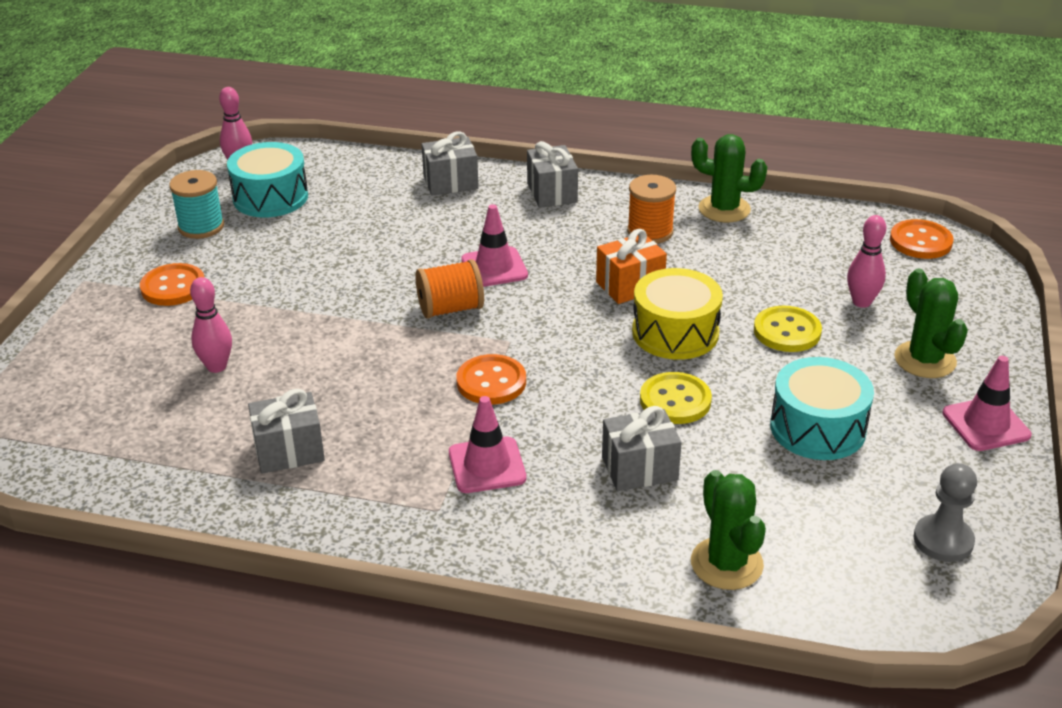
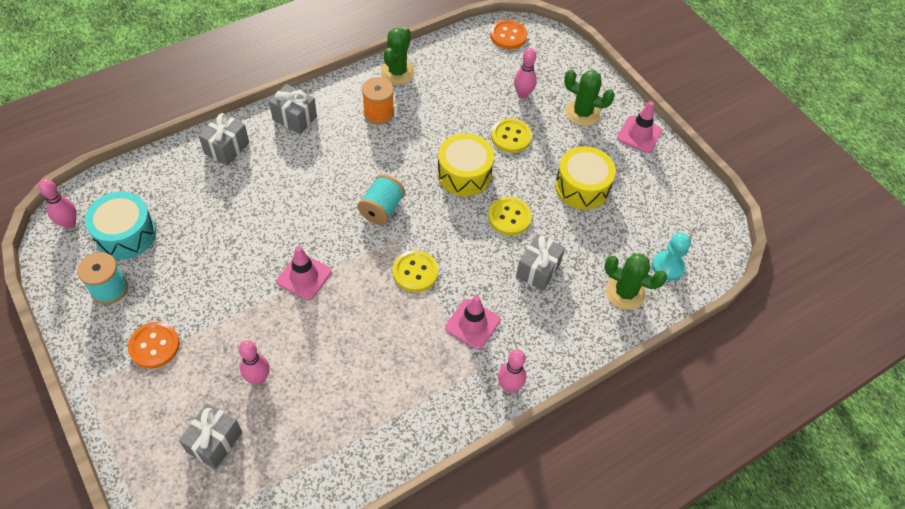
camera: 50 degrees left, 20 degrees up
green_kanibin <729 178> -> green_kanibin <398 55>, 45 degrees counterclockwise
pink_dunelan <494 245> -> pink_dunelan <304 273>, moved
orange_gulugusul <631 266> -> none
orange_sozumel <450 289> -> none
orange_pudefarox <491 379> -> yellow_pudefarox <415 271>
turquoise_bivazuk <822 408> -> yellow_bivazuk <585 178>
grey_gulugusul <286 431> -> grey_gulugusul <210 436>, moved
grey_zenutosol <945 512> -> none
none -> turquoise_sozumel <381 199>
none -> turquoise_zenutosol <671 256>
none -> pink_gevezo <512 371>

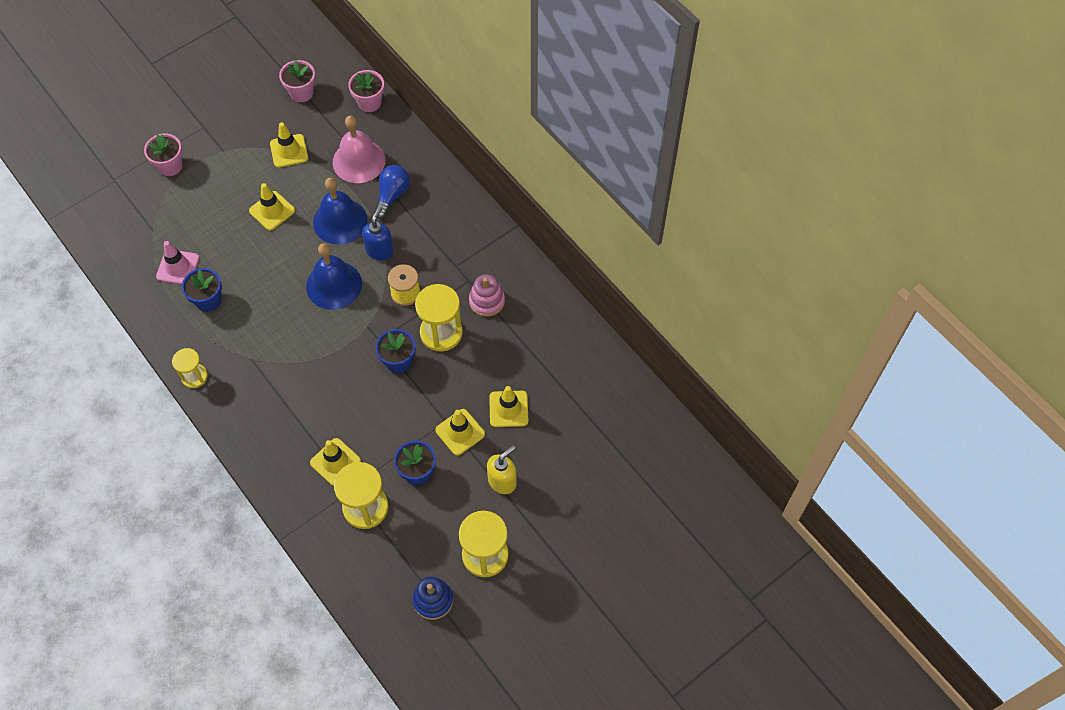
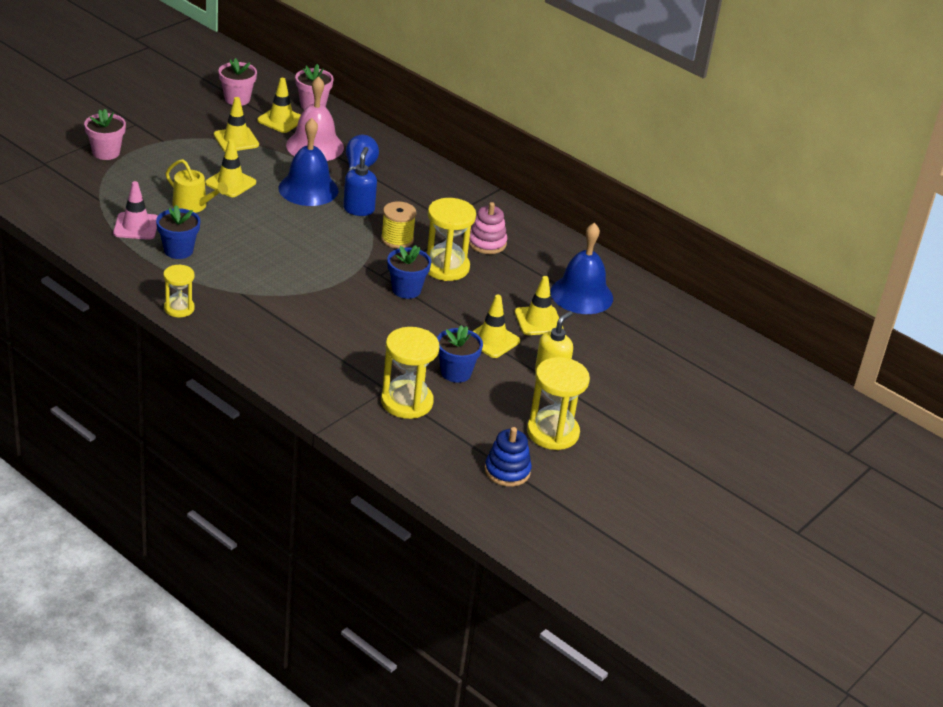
camera: 15 degrees left, 25 degrees down
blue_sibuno <334 276> -> blue_sibuno <581 268>, moved
yellow_dunelan <335 462> -> yellow_dunelan <279 105>, moved
none -> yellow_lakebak <196 186>

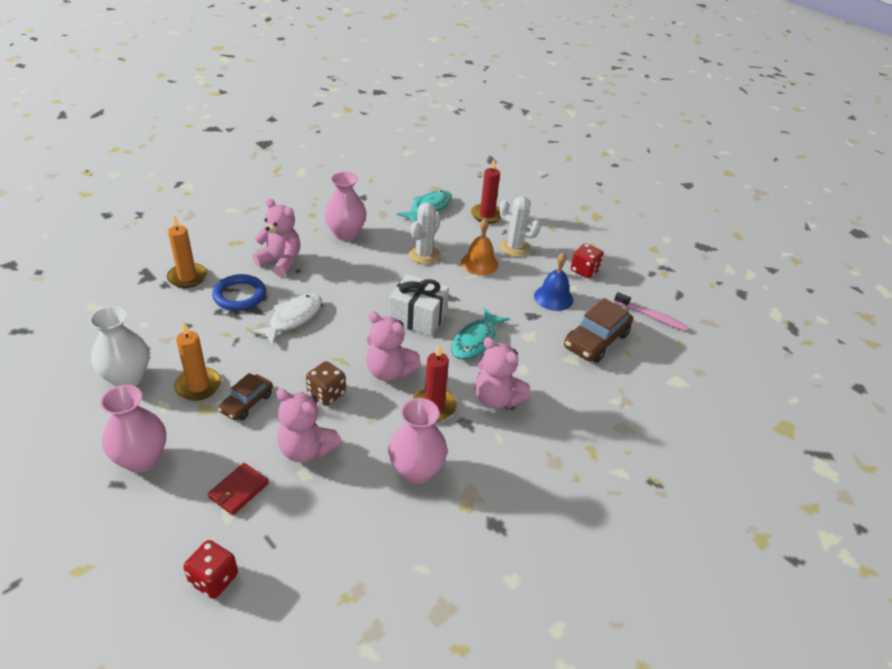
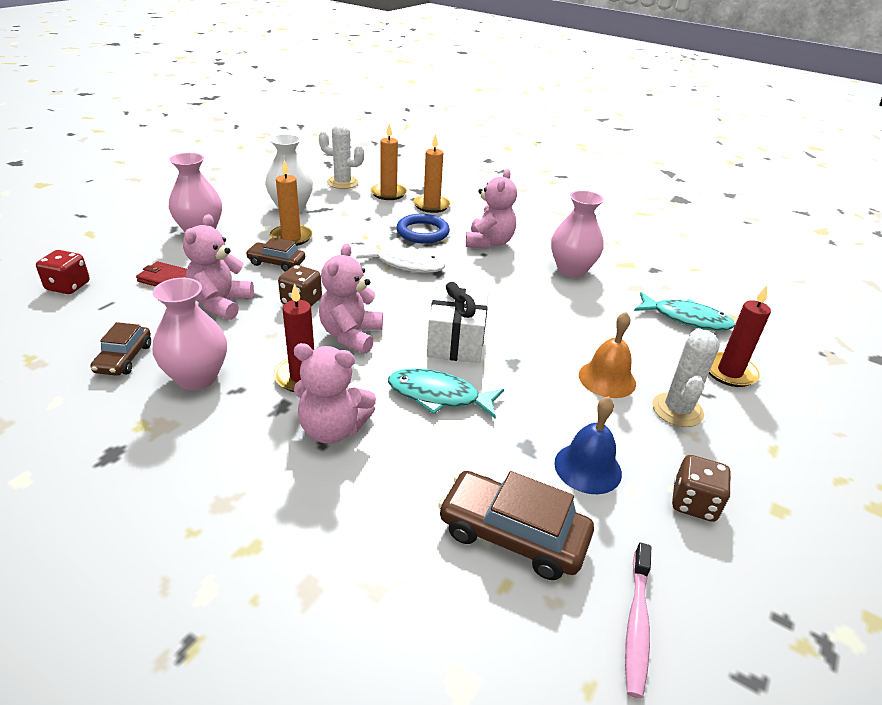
camera: 75 degrees right, 5 degrees down
white_kanibin <425 233> -> white_kanibin <341 156>, moved
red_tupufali <587 261> -> brown_tupufali <701 488>
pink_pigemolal <502 373> -> pink_pigemolal <335 393>, 105 degrees counterclockwise
none -> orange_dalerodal <388 162>
none -> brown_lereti <121 349>

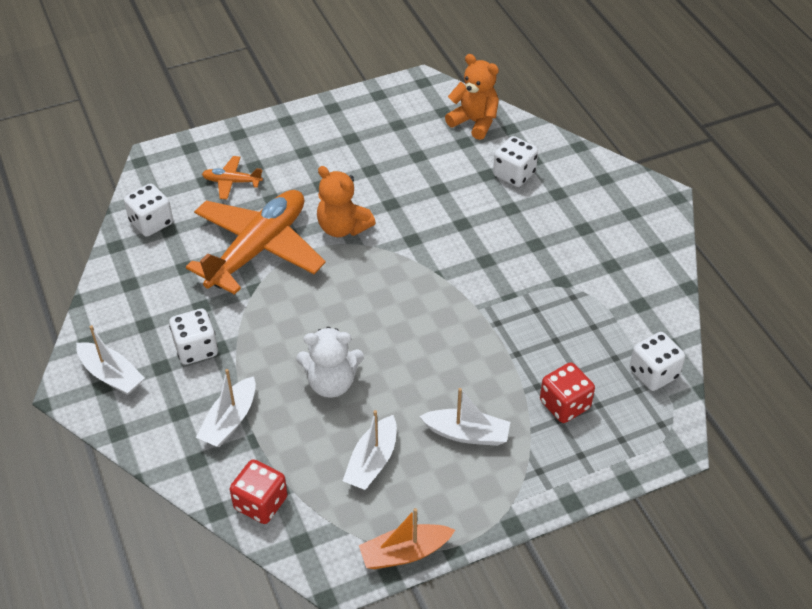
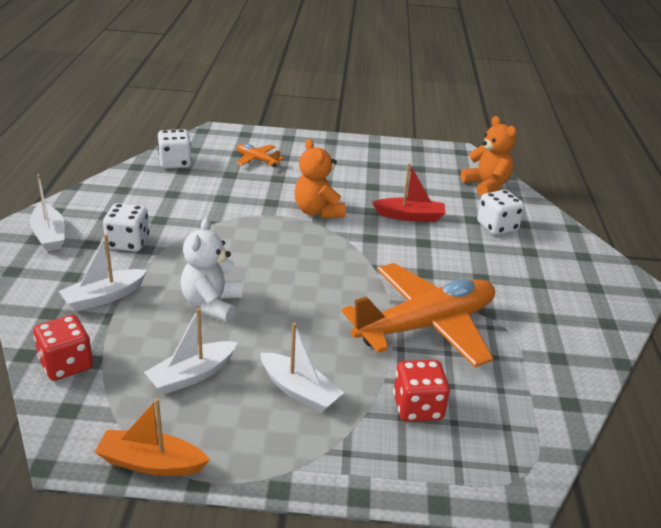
camera: 25 degrees right, 15 degrees down
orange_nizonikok <256 242> -> orange_nizonikok <418 315>, moved
white_pigemolal <330 362> -> white_pigemolal <211 270>, 75 degrees clockwise
white_tupufali <657 361> -> none
none -> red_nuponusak <408 192>

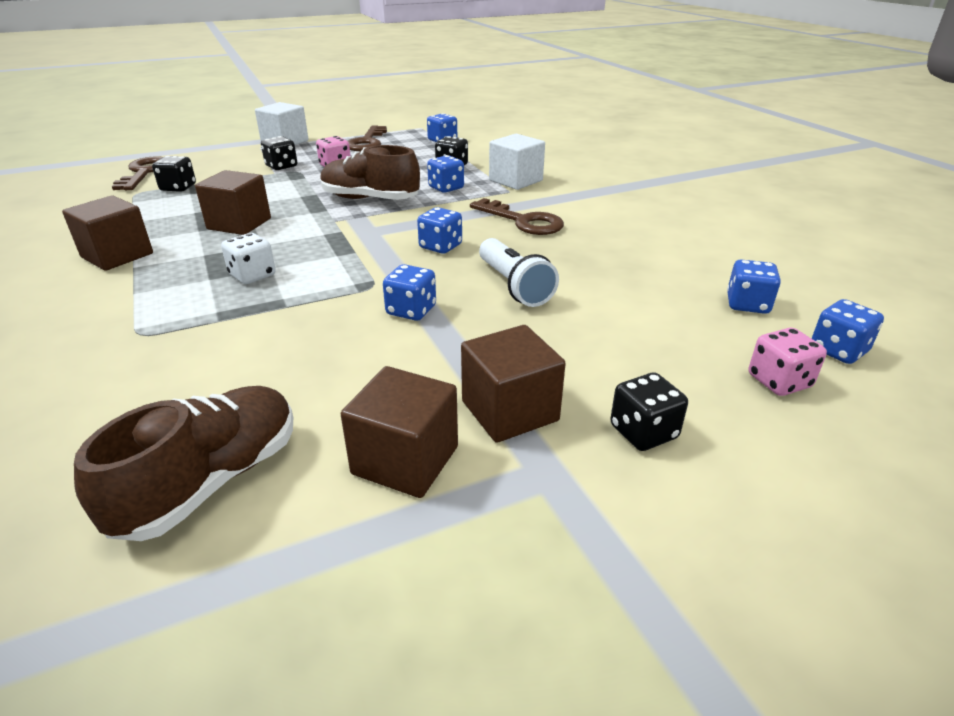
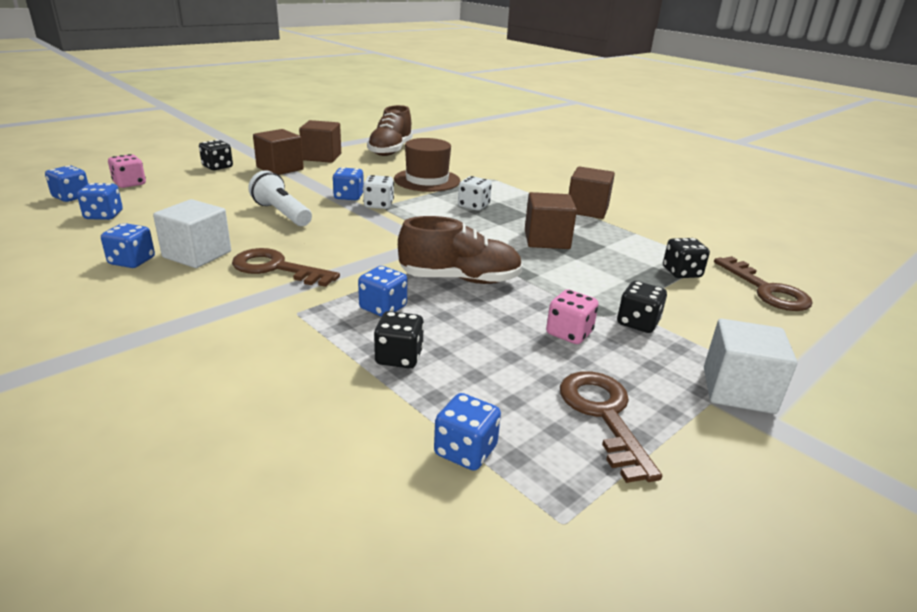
camera: 160 degrees right, 5 degrees down
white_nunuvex <517 162> -> white_nunuvex <192 233>, moved
blue_tupufali <439 230> -> blue_tupufali <128 245>, moved
none -> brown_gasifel <427 165>
none -> white_tupufali <378 192>

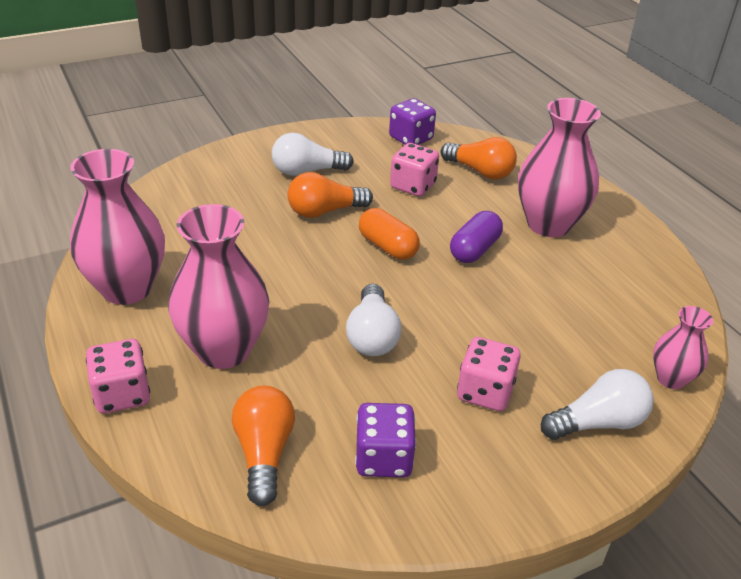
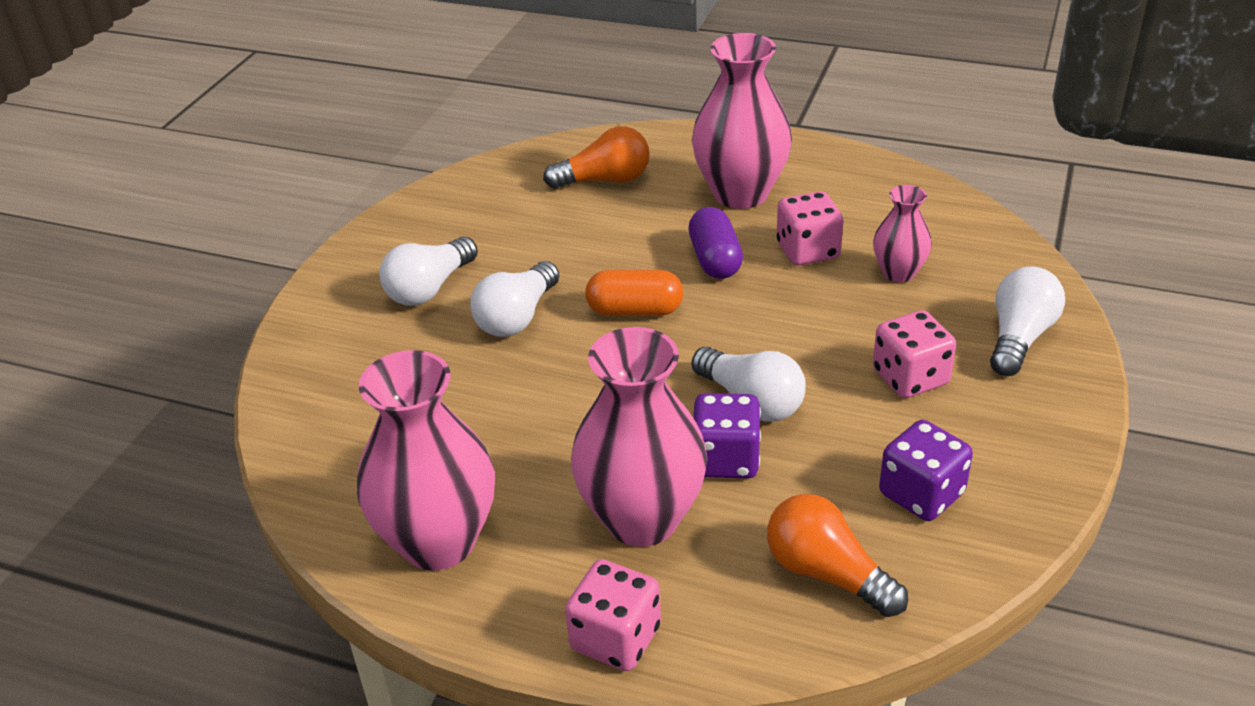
camera: 40 degrees left, 0 degrees up
purple_tupufali <412 121> -> purple_tupufali <727 435>, moved
pink_tupufali <414 170> -> pink_tupufali <810 228>, moved
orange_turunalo <330 195> -> white_turunalo <514 299>
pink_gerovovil <683 347> -> pink_gerovovil <902 234>, moved

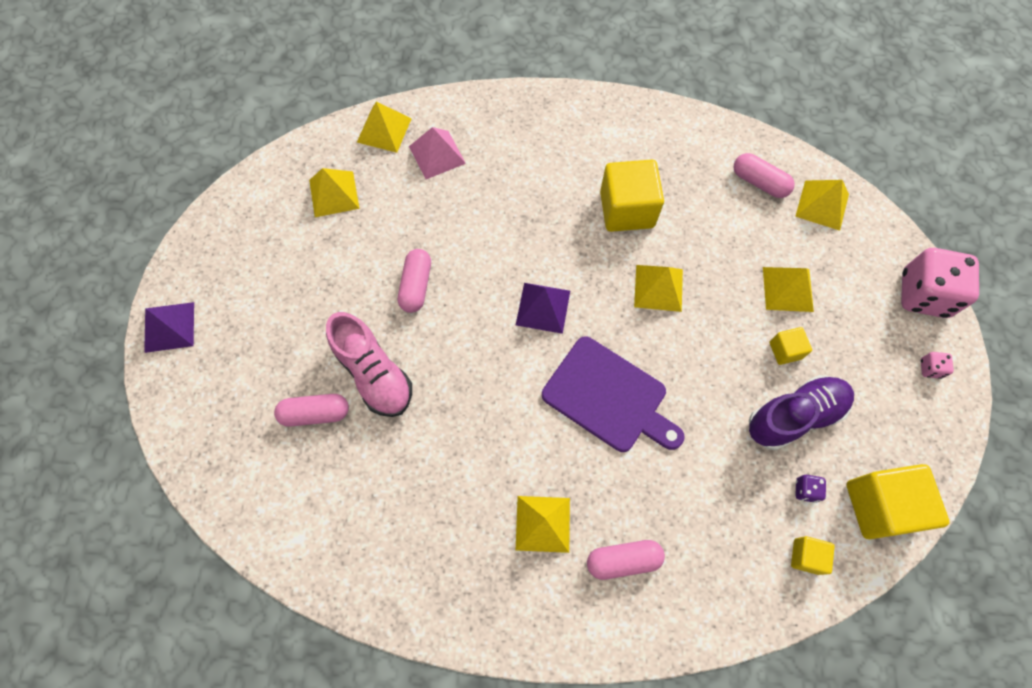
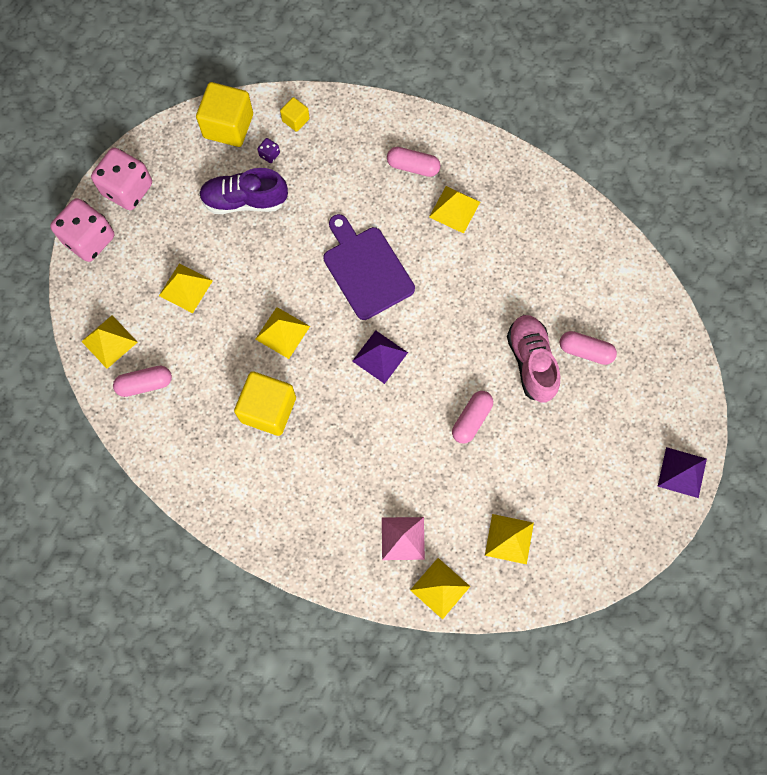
camera: 155 degrees left, 5 degrees up
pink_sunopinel <764 175> -> pink_sunopinel <142 381>, 75 degrees counterclockwise
yellow_nunuvex <791 346> -> none
pink_tupufali <937 365> -> pink_tupufali <121 178>, x2.47

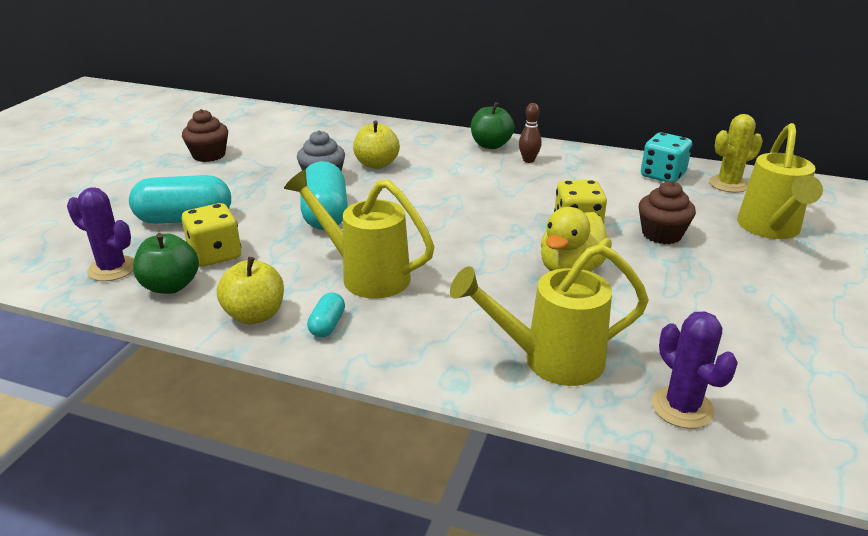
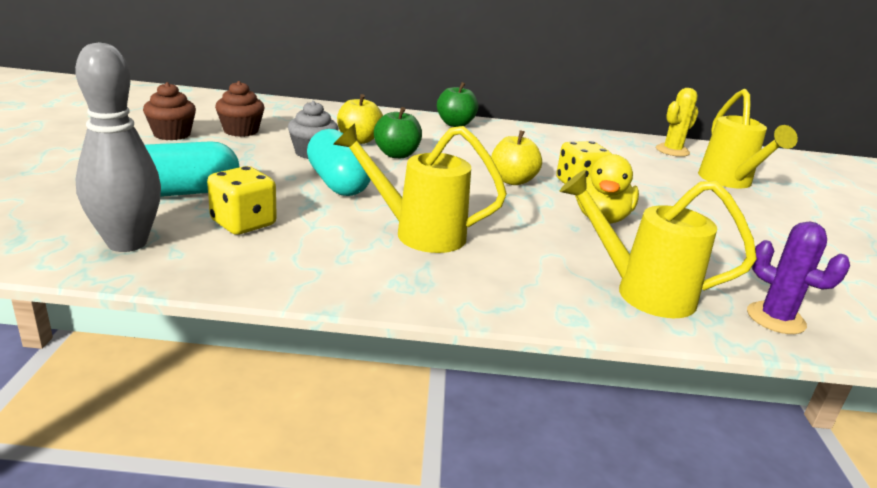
camera: 20 degrees left, 5 degrees down
brown_gevezo <530 133> -> none
turquoise_tupufali <666 157> -> none
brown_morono <667 212> -> brown_morono <239 109>, moved
purple_kanibin <100 234> -> grey_gevezo <118 147>
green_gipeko <166 263> -> green_gipeko <398 132>, moved
yellow_lakebak <549 315> -> yellow_lakebak <658 244>, 45 degrees clockwise
yellow_gipeko <250 290> -> yellow_gipeko <516 157>, moved
turquoise_sunopinel <326 314> -> none

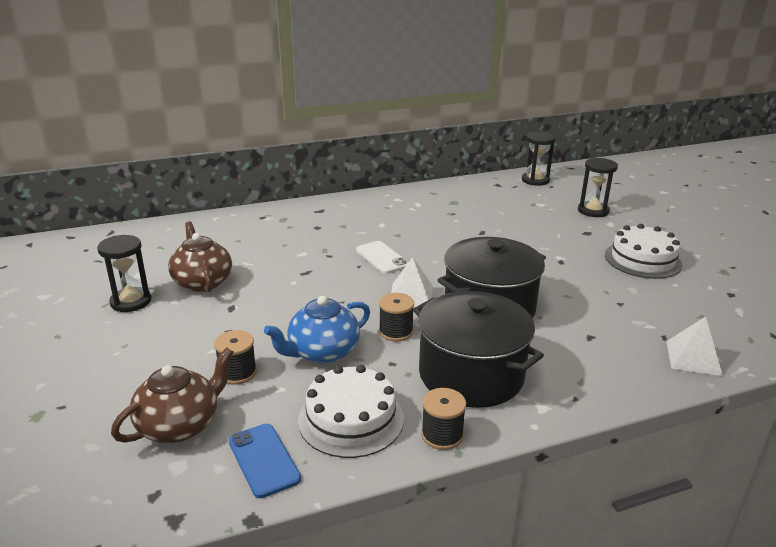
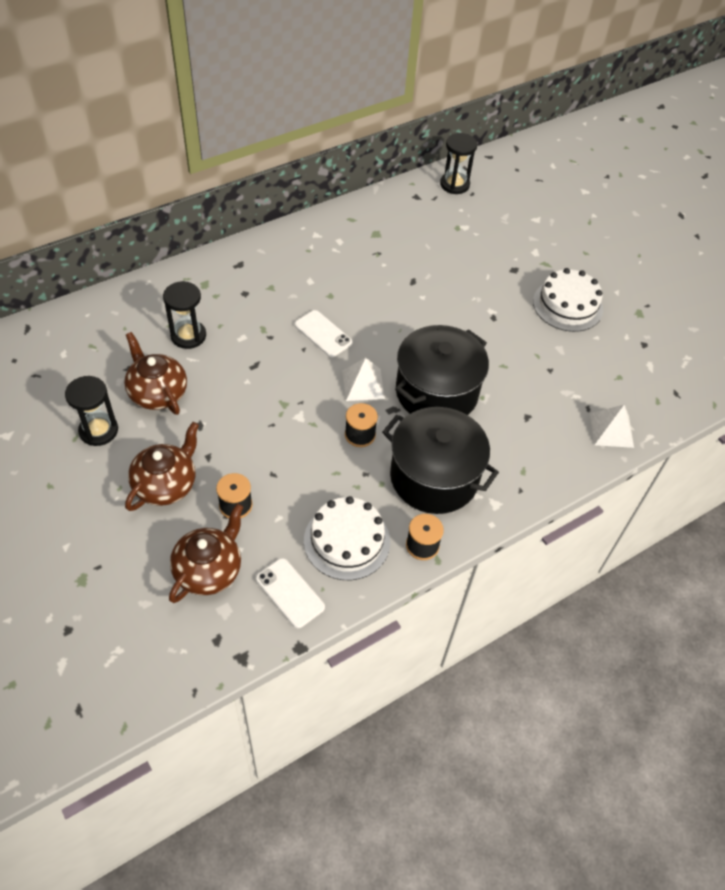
camera: 15 degrees left, 25 degrees up
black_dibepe <598 187> -> black_dibepe <184 315>, moved
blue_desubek <317 330> -> none
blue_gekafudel <264 461> -> white_gekafudel <290 593>
none -> brown_desubek <162 466>

